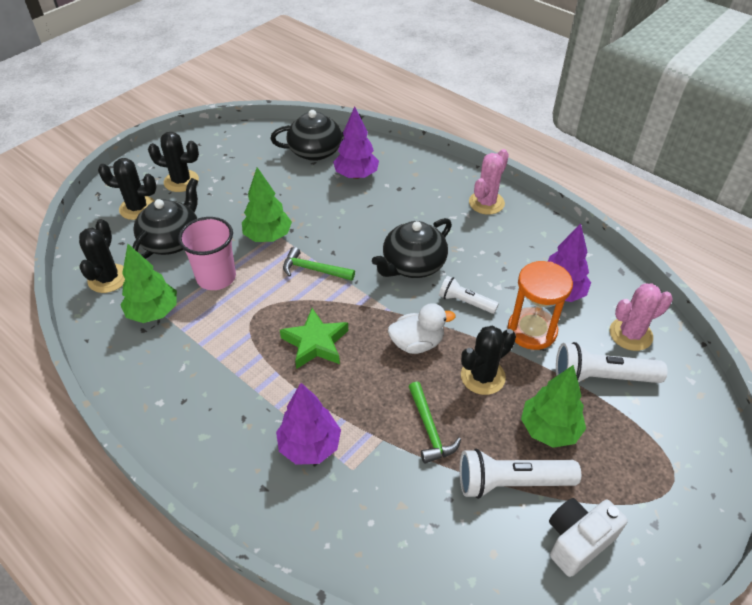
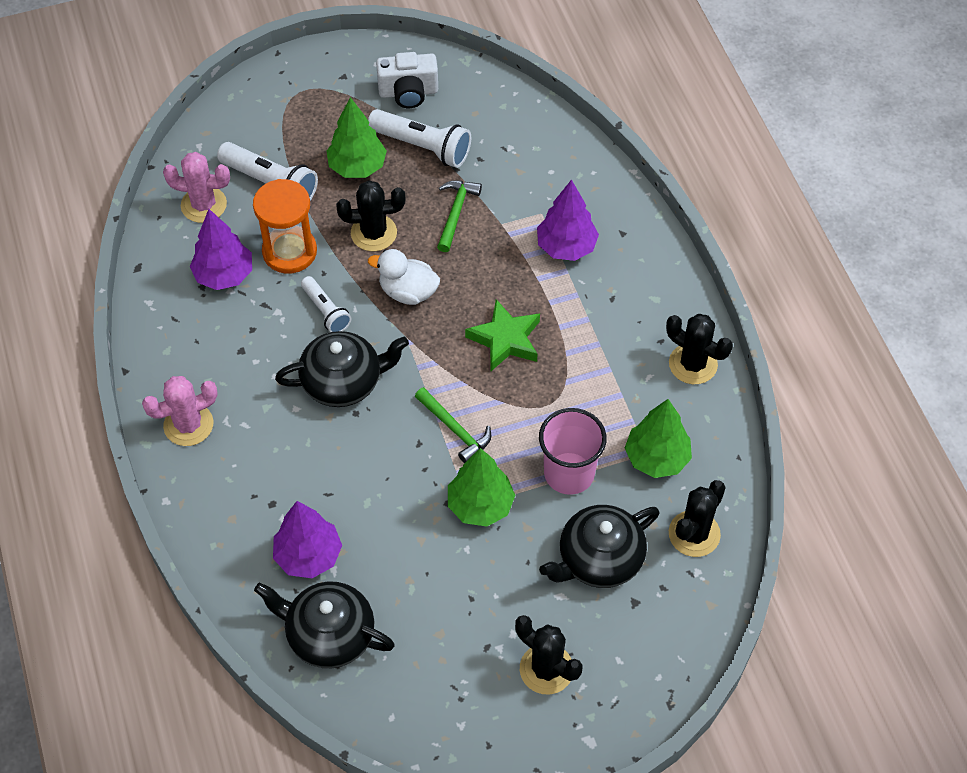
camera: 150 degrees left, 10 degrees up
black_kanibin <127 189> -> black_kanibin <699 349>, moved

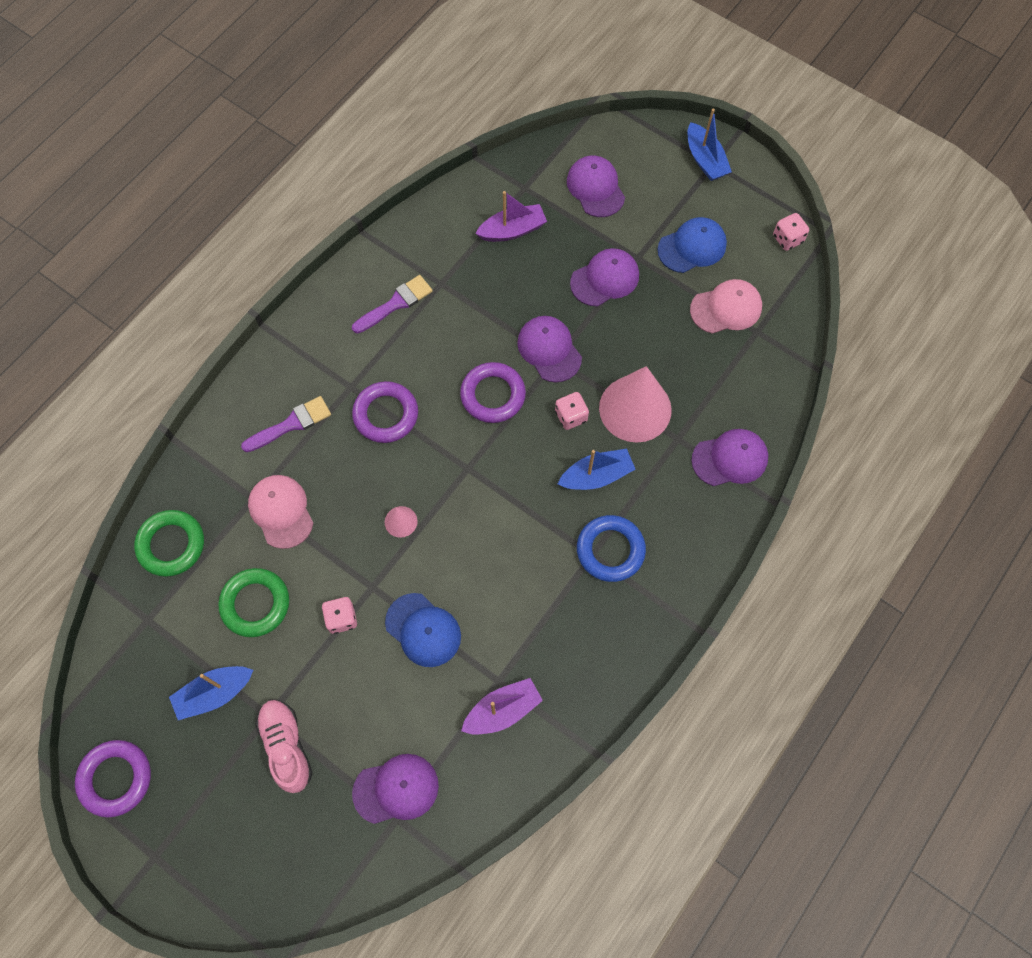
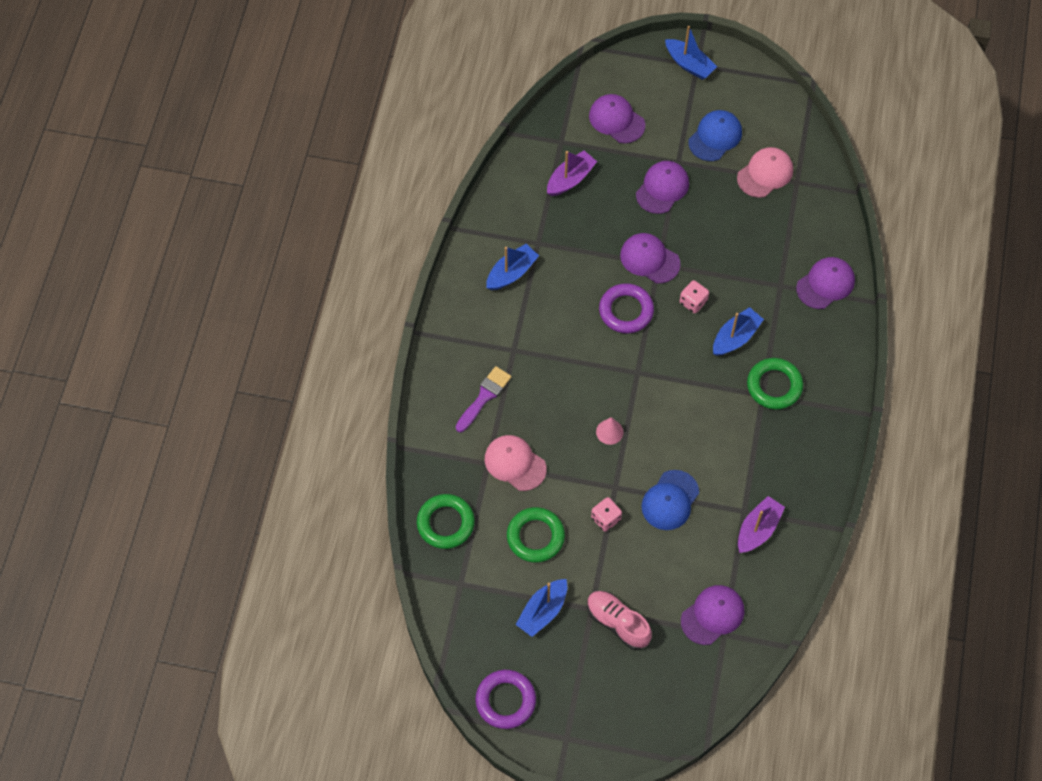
camera: 25 degrees left, 5 degrees down
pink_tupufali <791 232> -> none
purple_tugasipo <392 304> -> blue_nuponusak <512 267>
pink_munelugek <635 404> -> none
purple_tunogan <385 412> -> none
blue_tunogan <611 548> -> green_tunogan <775 384>
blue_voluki <423 630> -> blue_voluki <670 500>, 105 degrees clockwise

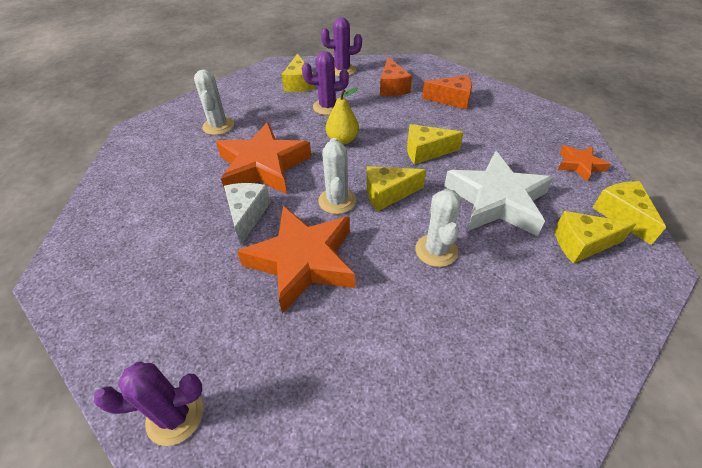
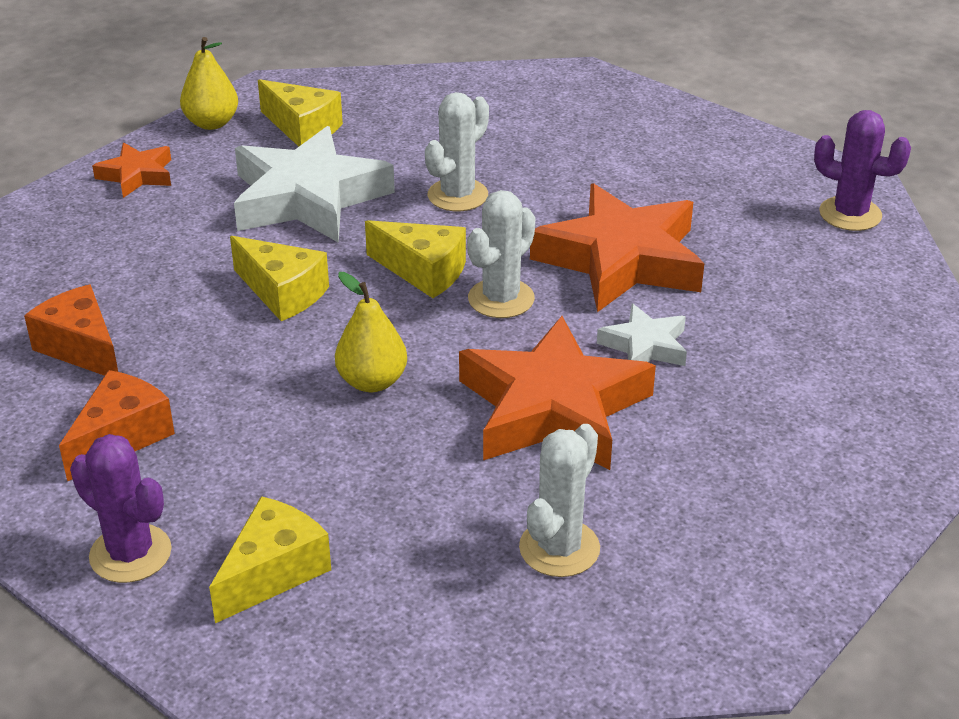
camera: 140 degrees left, 10 degrees down
purple_kanibin <325 83> -> none
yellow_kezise <629 213> -> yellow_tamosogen <209 83>
white_kezise <247 214> -> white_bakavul <642 334>

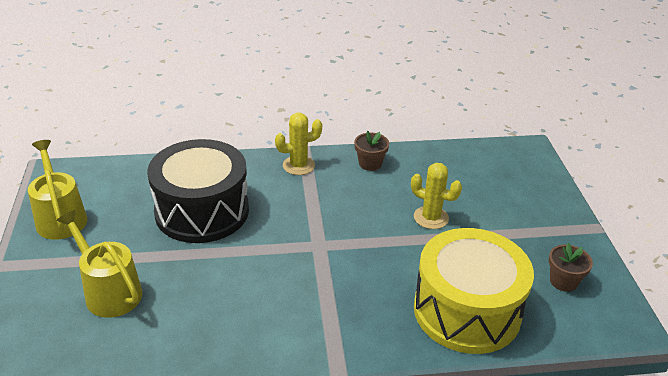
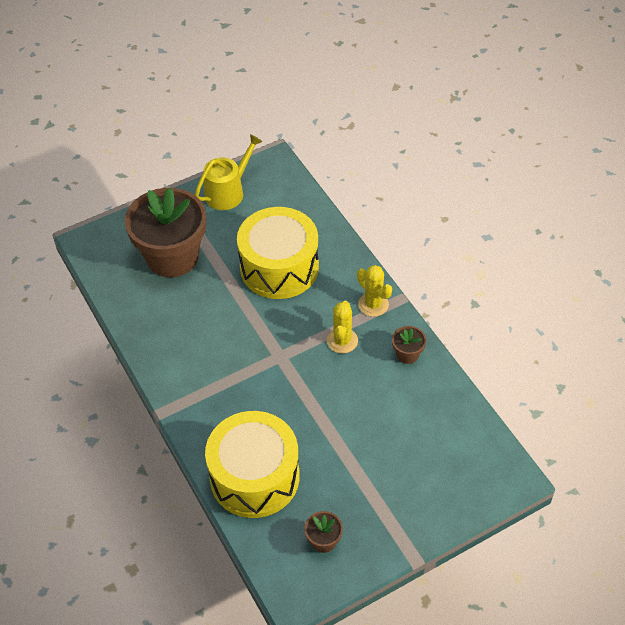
camera: 70 degrees right, 15 degrees up
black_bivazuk <198 191> -> yellow_bivazuk <278 253>
yellow_kanibin <436 196> -> yellow_kanibin <342 327>, moved
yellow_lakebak <99 264> -> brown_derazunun <165 232>

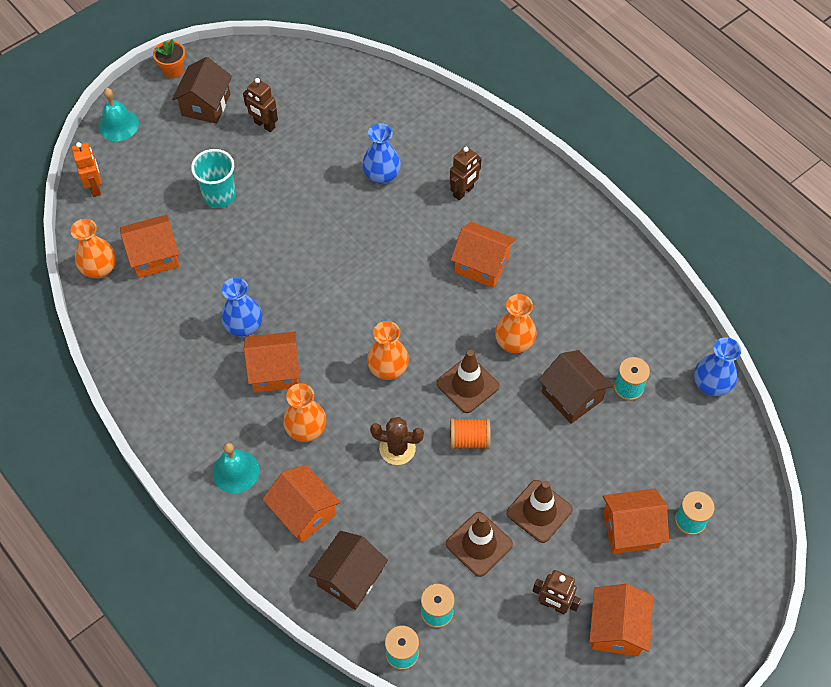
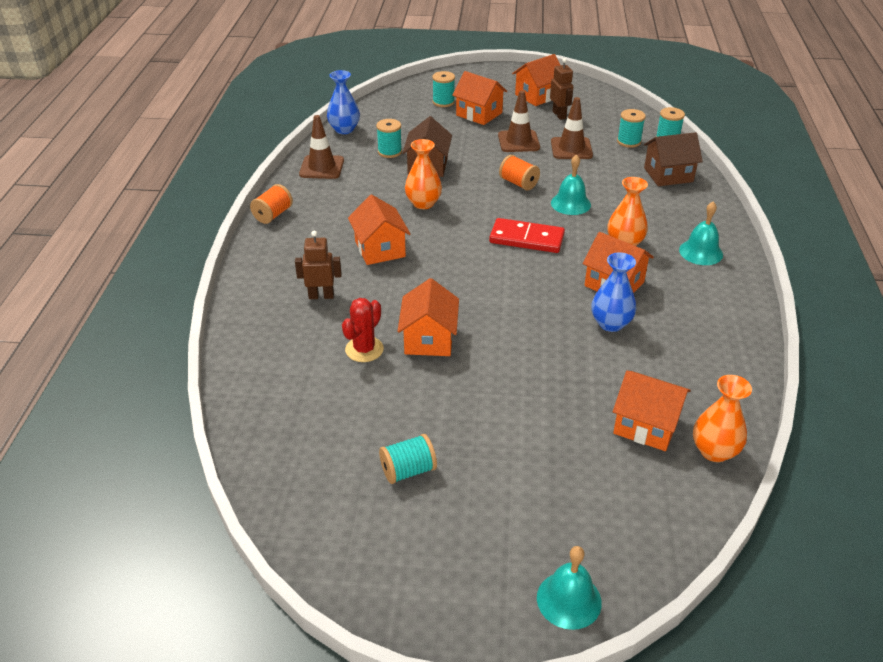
camera: 135 degrees left, 20 degrees down
orange_derazunun <169 58> -> none
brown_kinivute <202 90> -> none
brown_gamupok <260 105> -> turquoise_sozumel <408 459>
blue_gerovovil <381 153> -> red_kanibin <363 330>
orange_gamupok <87 169> -> none
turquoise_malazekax <213 178> -> none
orange_gerovovil <388 350> -> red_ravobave <527 235>
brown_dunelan <468 381> -> brown_dunelan <321 147>, moved
brown_kanibin <397 441> -> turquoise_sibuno <571 184>
orange_kinivute <301 504> -> orange_kinivute <428 317>, moved
none -> orange_sozumel <271 204>

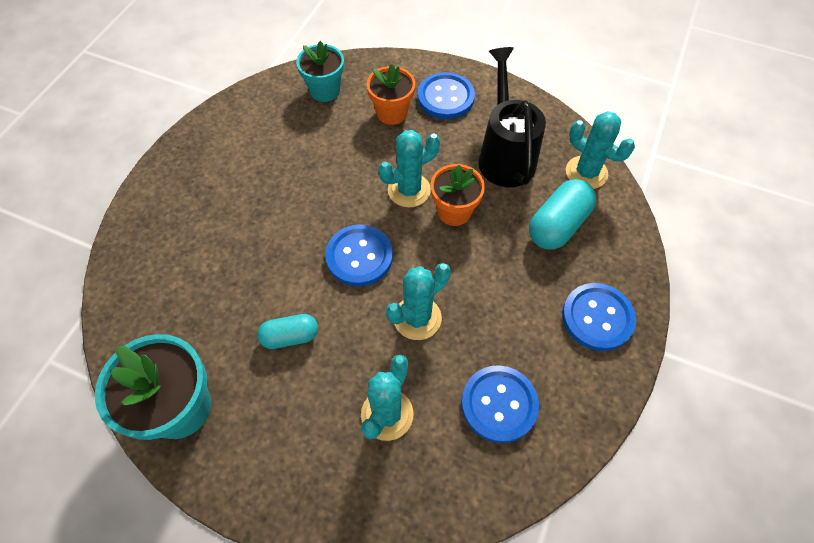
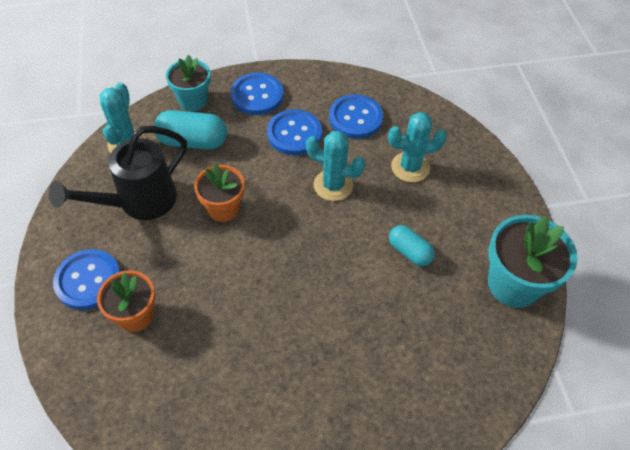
camera: 125 degrees left, 5 degrees down
turquoise_derazunun <320 71> -> turquoise_derazunun <188 83>, moved
turquoise_kanibin <409 169> -> none
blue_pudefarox <359 255> -> blue_pudefarox <294 132>, moved

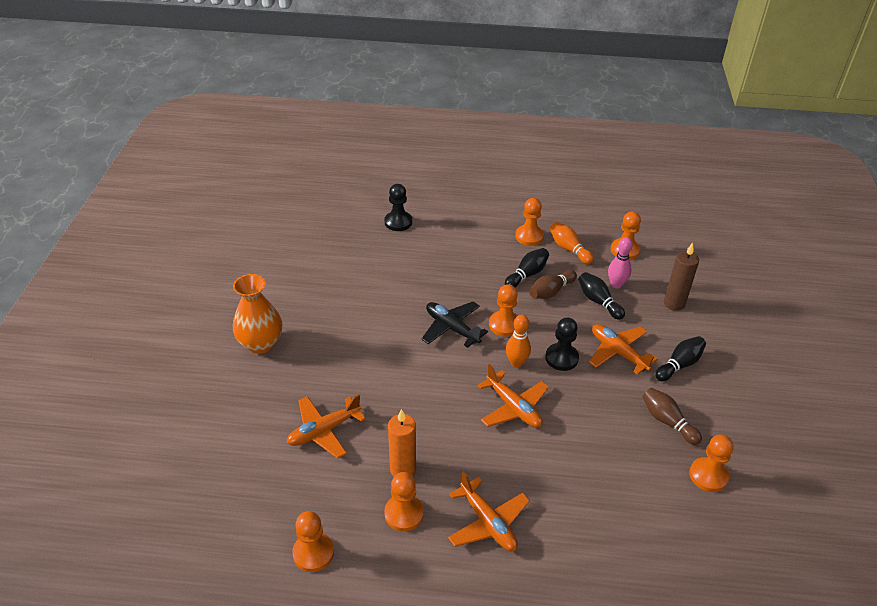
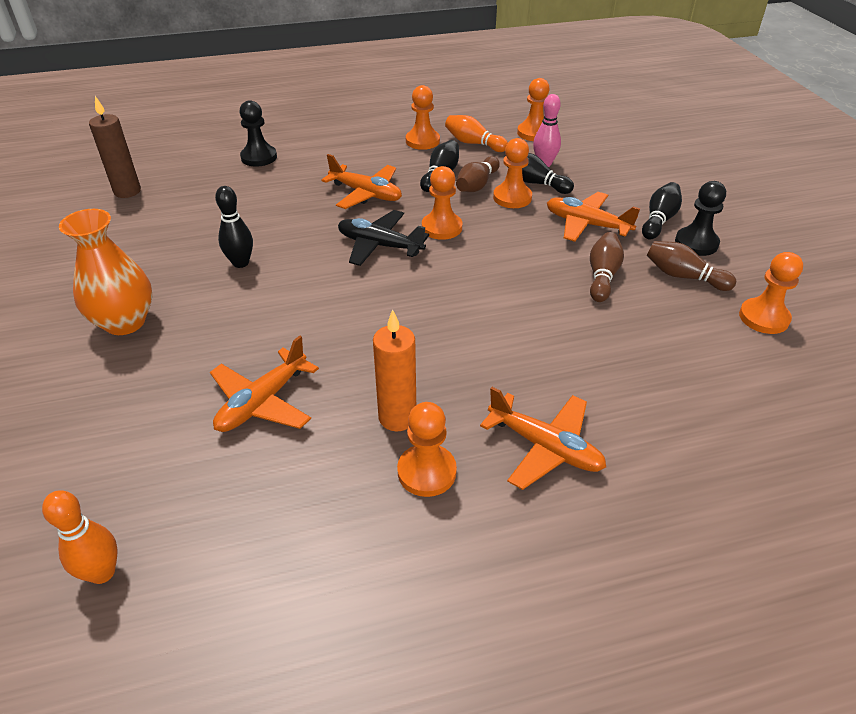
camera: 20 degrees left, 0 degrees up
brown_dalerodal <681 277> -> brown_dalerodal <115 147>, moved
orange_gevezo <518 341> -> orange_gevezo <80 537>, moved
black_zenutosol <562 344> -> black_zenutosol <700 218>, moved
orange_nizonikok <513 396> -> orange_nizonikok <361 181>, moved
orange_zenutosol <313 541> -> orange_zenutosol <512 173>, moved
none -> black_gevezo <234 227>
none -> brown_gevezo <607 267>

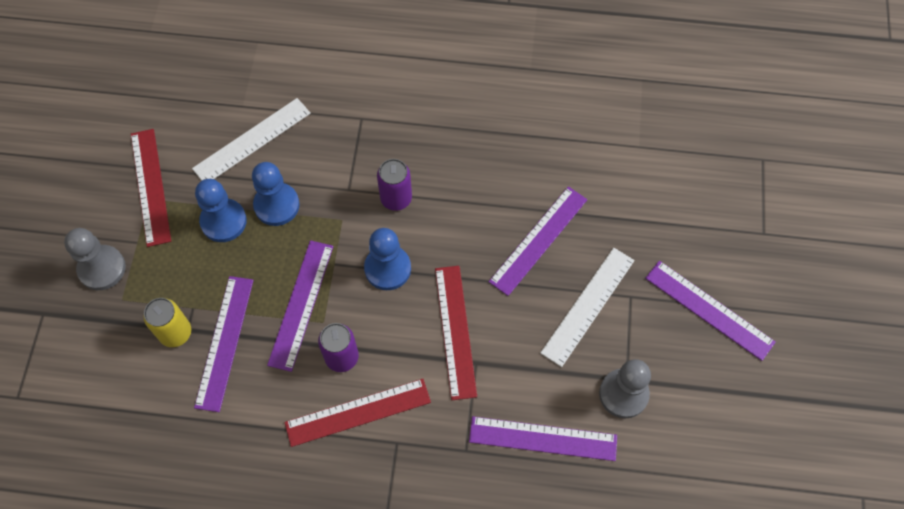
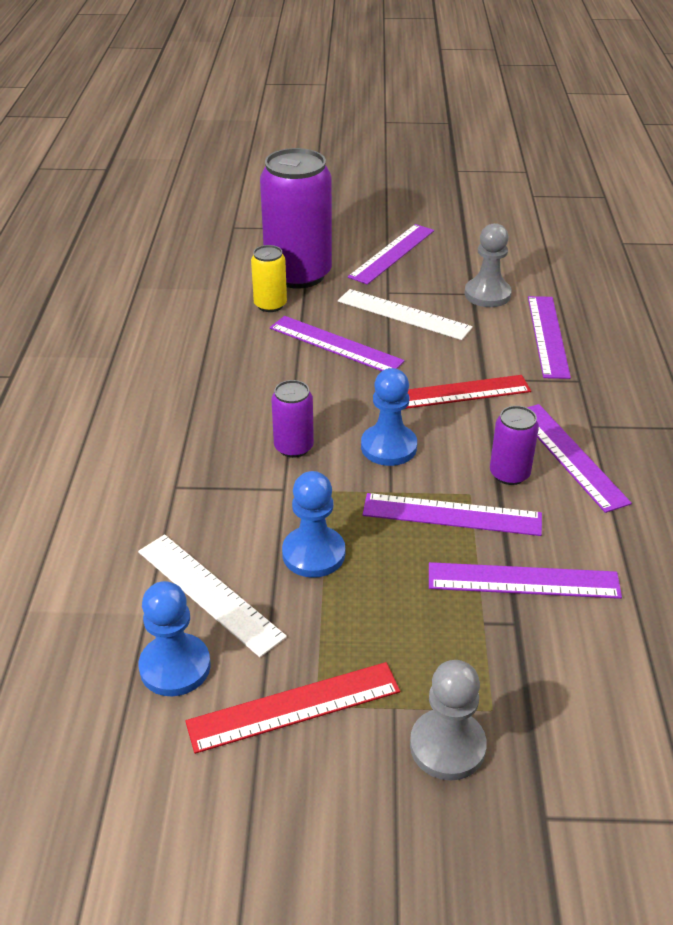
camera: 95 degrees left, 25 degrees down
blue_zenutosol <221 210> -> blue_zenutosol <175 638>, moved
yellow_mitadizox <167 322> -> yellow_mitadizox <269 278>, moved
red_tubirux <357 413> -> purple_tubirux <579 458>
none -> purple_mitadizox <296 218>

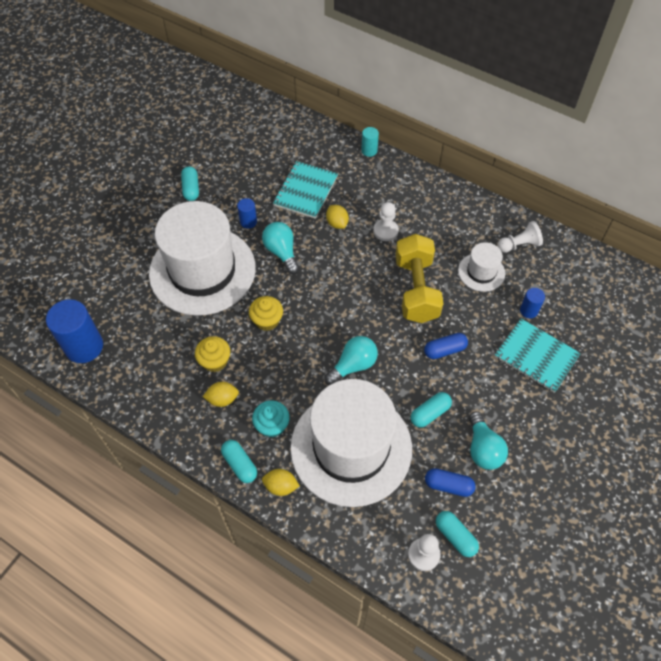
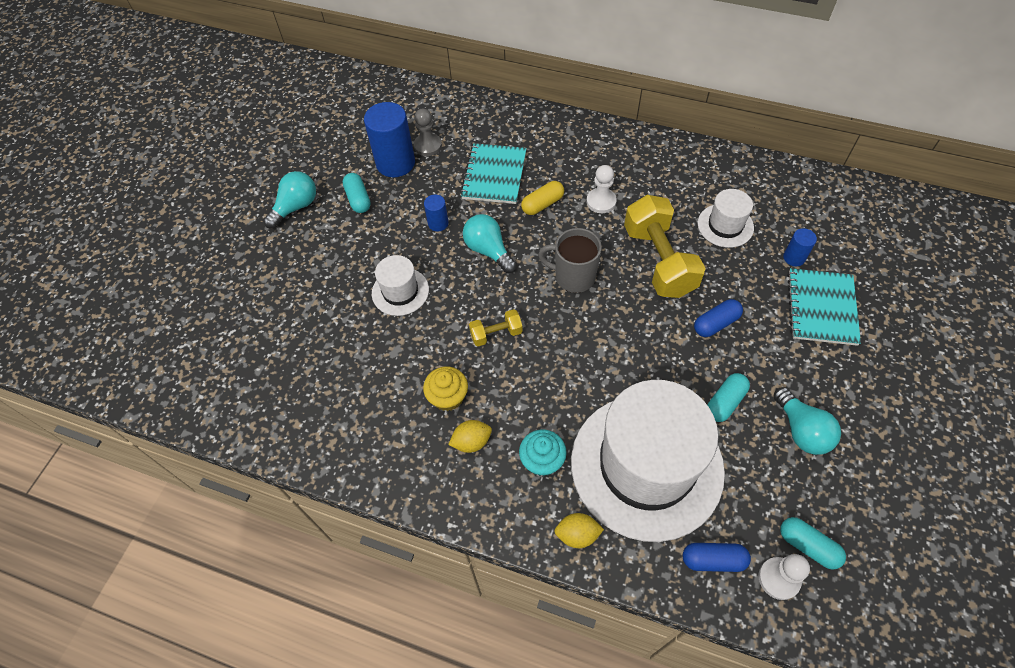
camera: 10 degrees left, 0 degrees up
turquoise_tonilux <370 142> -> none
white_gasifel <202 258> -> white_gasifel <400 285>, x0.44
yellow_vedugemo <337 217> -> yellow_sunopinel <542 198>
white_zenutosol <520 237> -> none
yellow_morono <266 313> -> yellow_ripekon <496 327>
blue_tonilux <74 331> -> blue_tonilux <389 139>, moved
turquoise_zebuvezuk <538 356> -> turquoise_zebuvezuk <824 307>, 75 degrees clockwise
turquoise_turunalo <351 360> -> turquoise_turunalo <289 200>, moved
turquoise_sunopinel <239 461> -> none
blue_sunopinel <450 482> -> blue_sunopinel <717 557>, moved
none -> grey_zenutosol <428 132>
none -> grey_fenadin <570 260>

